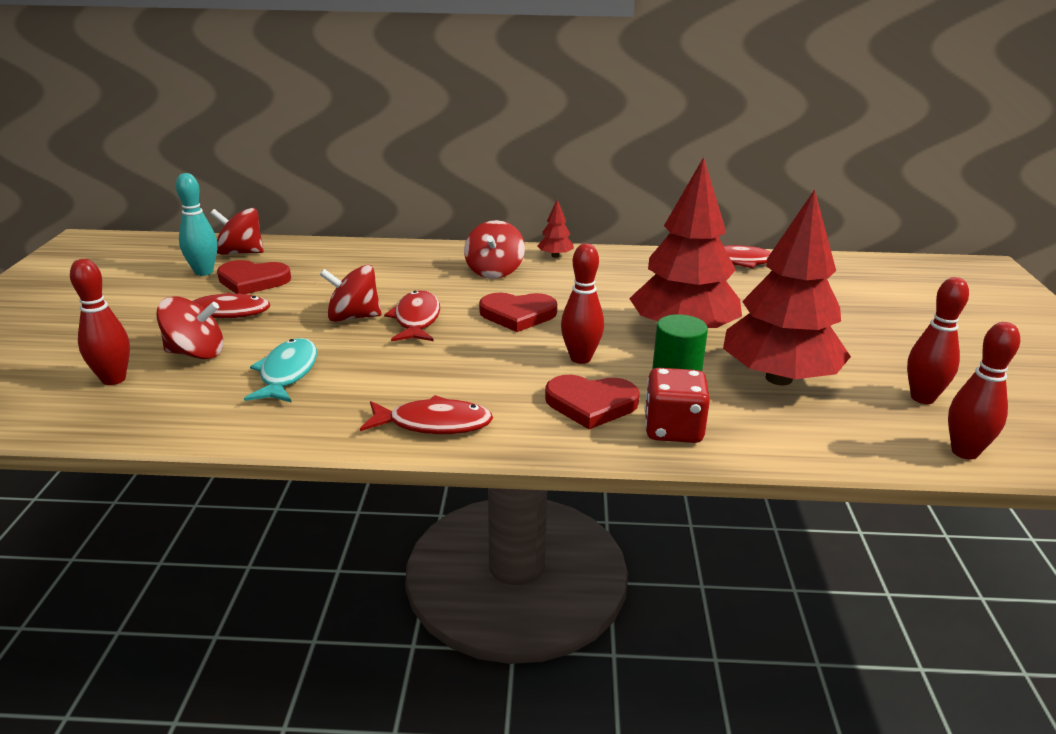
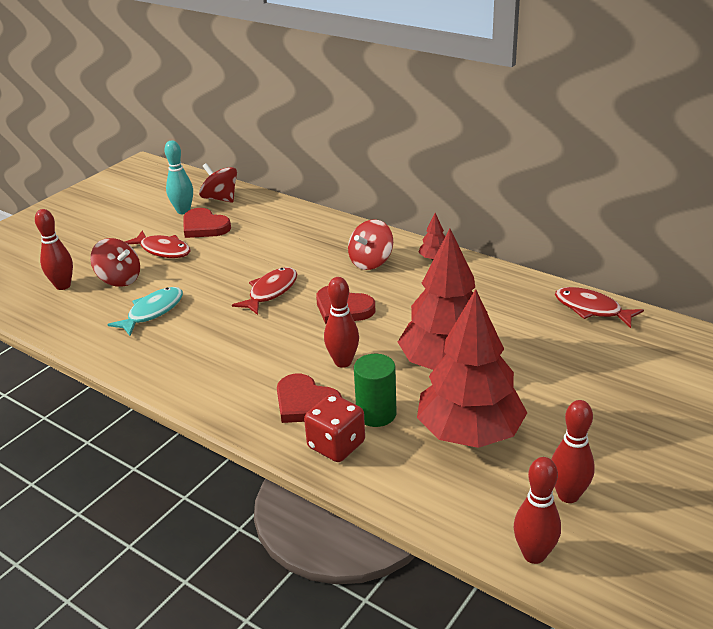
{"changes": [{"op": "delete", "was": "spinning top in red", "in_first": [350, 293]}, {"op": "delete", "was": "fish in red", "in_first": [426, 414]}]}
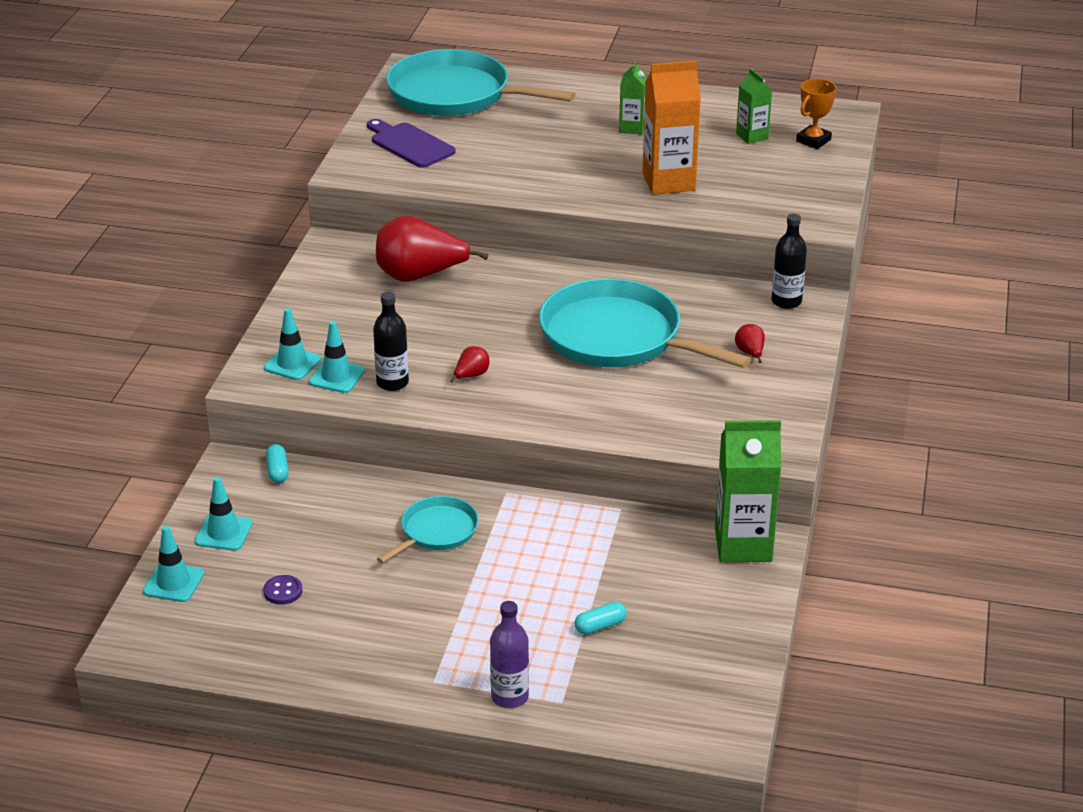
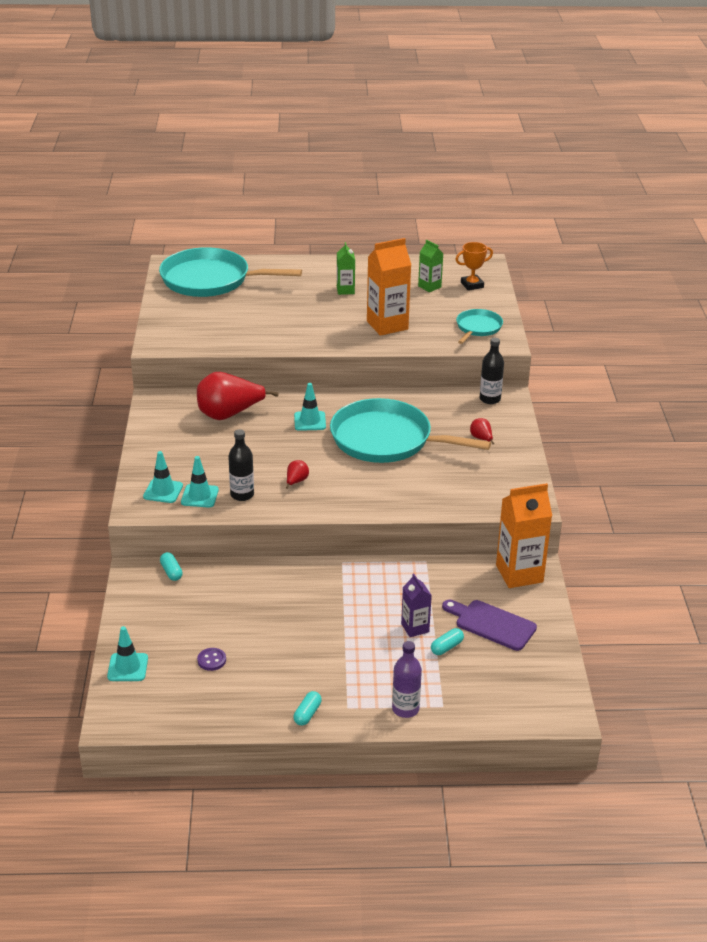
{"changes": [{"op": "move", "was": "traffic cone in turquoise", "in_first": [224, 514], "in_second": [310, 407]}, {"op": "move", "was": "cutting board in purple", "in_first": [411, 143], "in_second": [489, 625]}, {"op": "move", "was": "pan in turquoise", "in_first": [428, 529], "in_second": [479, 326]}, {"op": "recolor", "was": "carton in green", "now": "carton in orange", "in_first": [748, 491], "in_second": [524, 535]}, {"op": "rotate", "was": "trophy in orange", "in_first": [816, 114], "in_second": [474, 266], "clockwise": 45}, {"op": "insert", "now": "capsule in turquoise", "in_second": [307, 708]}, {"op": "insert", "now": "carton in purple", "in_second": [416, 605]}]}
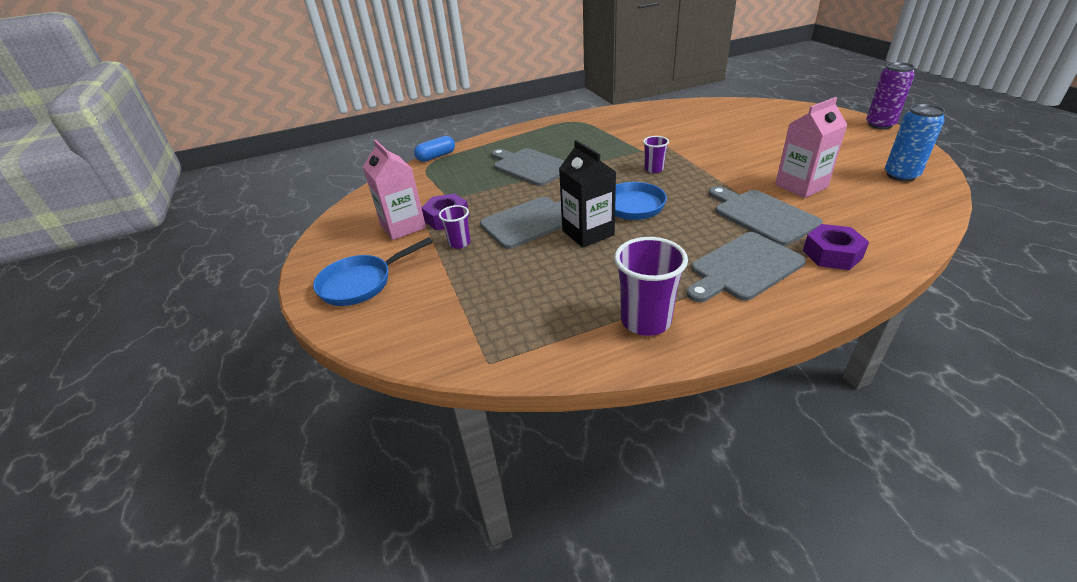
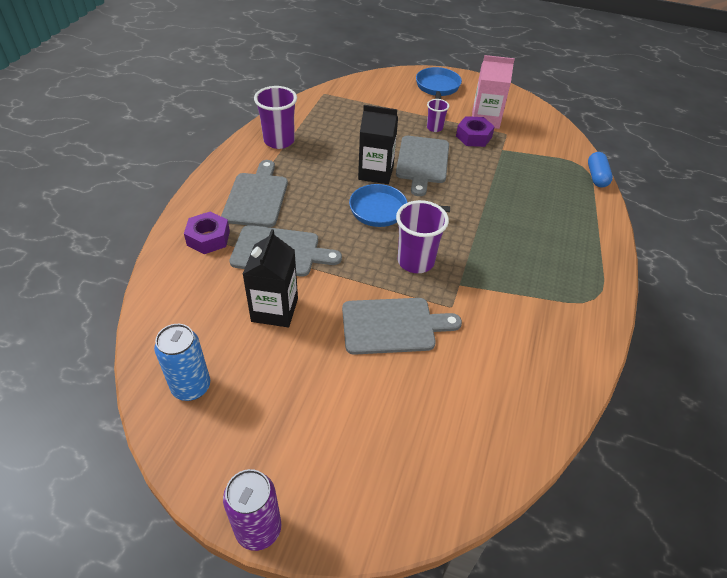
{"changes": [{"op": "move", "was": "cutting board in grey", "in_first": [527, 167], "in_second": [402, 326]}, {"op": "resize", "was": "cup in purple", "in_first": [656, 154], "in_second": [422, 236], "ratio": 1.79}, {"op": "recolor", "was": "carton in pink", "now": "carton in black", "in_first": [811, 147], "in_second": [270, 278]}]}
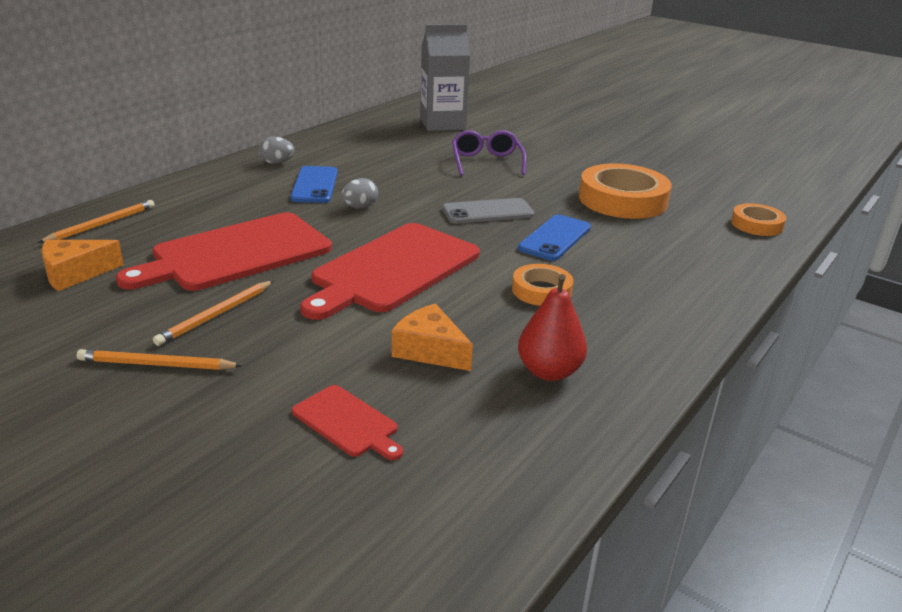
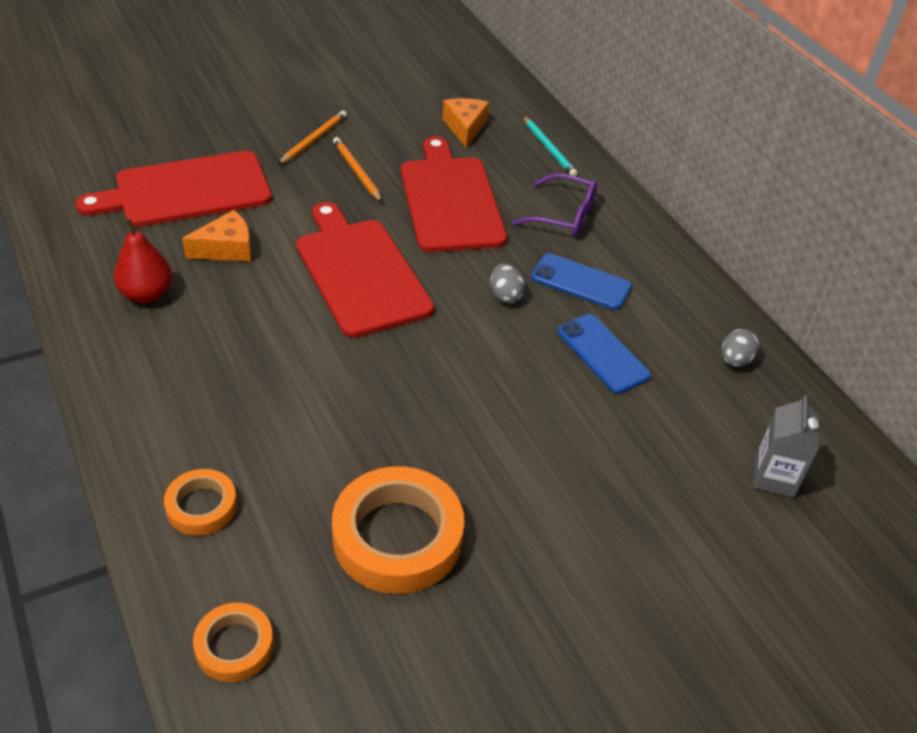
{"changes": [{"op": "recolor", "was": "pencil in orange", "now": "pencil in turquoise", "in_first": [96, 221], "in_second": [550, 146]}, {"op": "move", "was": "egg in grey", "in_first": [277, 150], "in_second": [740, 348]}, {"op": "resize", "was": "cutting board in red", "in_first": [347, 422], "in_second": [173, 189], "ratio": 2.17}, {"op": "resize", "was": "carton in grey", "in_first": [445, 77], "in_second": [786, 446], "ratio": 0.63}, {"op": "delete", "was": "phone in grey", "in_first": [488, 211]}, {"op": "move", "was": "glasses in purple", "in_first": [489, 152], "in_second": [554, 204]}, {"op": "move", "was": "tape in orange", "in_first": [542, 285], "in_second": [200, 502]}, {"op": "move", "was": "phone in blue", "in_first": [554, 238], "in_second": [604, 354]}]}
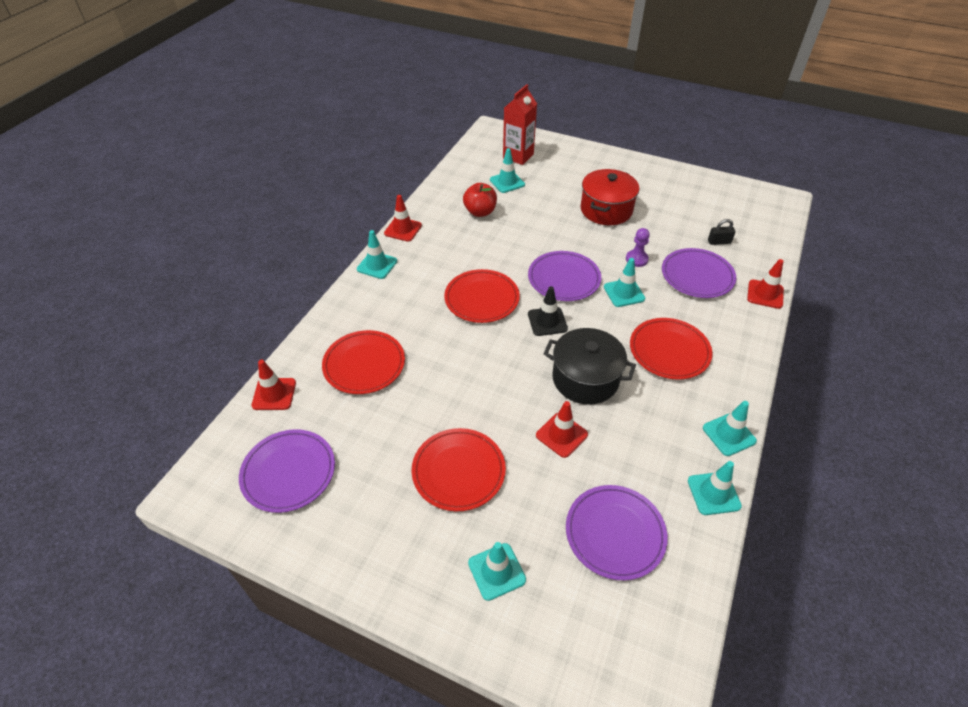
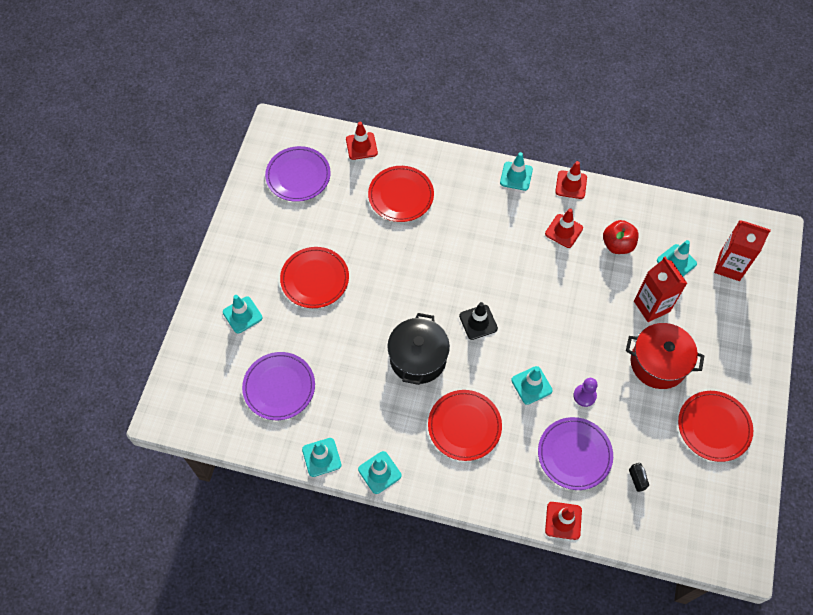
{"changes": [{"op": "move", "was": "plate in red", "in_first": [482, 296], "in_second": [715, 426]}, {"op": "delete", "was": "plate in purple", "in_first": [564, 276]}, {"op": "move", "was": "traffic cone in red", "in_first": [562, 429], "in_second": [564, 228]}, {"op": "insert", "now": "carton in red", "in_second": [661, 289]}]}
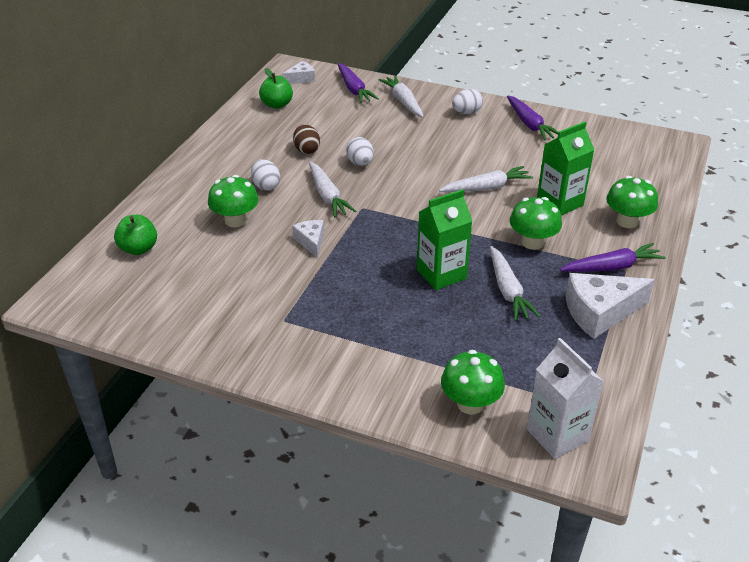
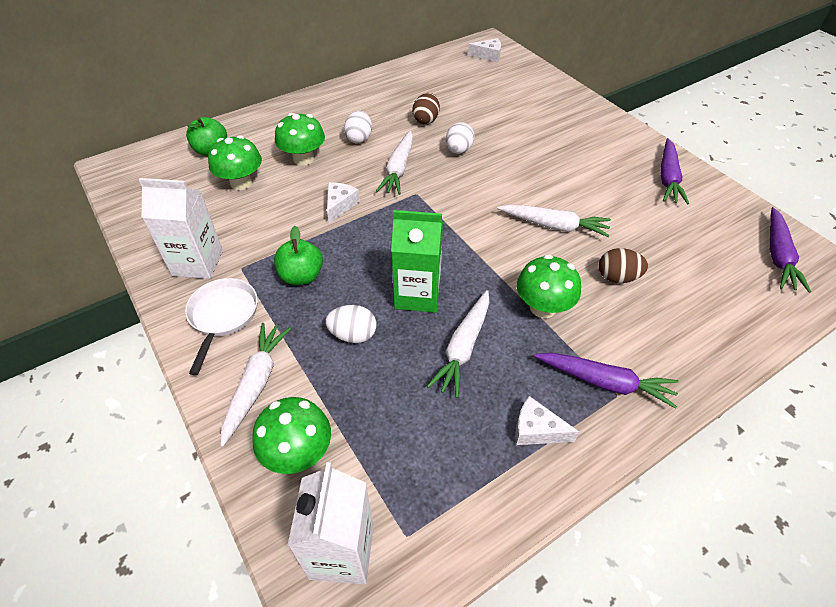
{"changes": [{"op": "move", "was": "apple in green", "in_first": [276, 88], "in_second": [298, 255]}, {"op": "move", "was": "carrot in purple", "in_first": [358, 83], "in_second": [790, 250]}, {"op": "move", "was": "carrot in white", "in_first": [401, 96], "in_second": [255, 385]}, {"op": "move", "was": "egg in white", "in_first": [467, 101], "in_second": [351, 324]}, {"op": "replace", "was": "carton in green", "now": "egg in brown", "in_first": [565, 169], "in_second": [623, 265]}, {"op": "resize", "was": "cheese in white", "in_first": [610, 306], "in_second": [547, 420], "ratio": 0.55}, {"op": "move", "was": "mushroom in green", "in_first": [632, 202], "in_second": [235, 162]}, {"op": "insert", "now": "carton in white", "in_second": [181, 228]}, {"op": "insert", "now": "pan in white", "in_second": [221, 326]}]}
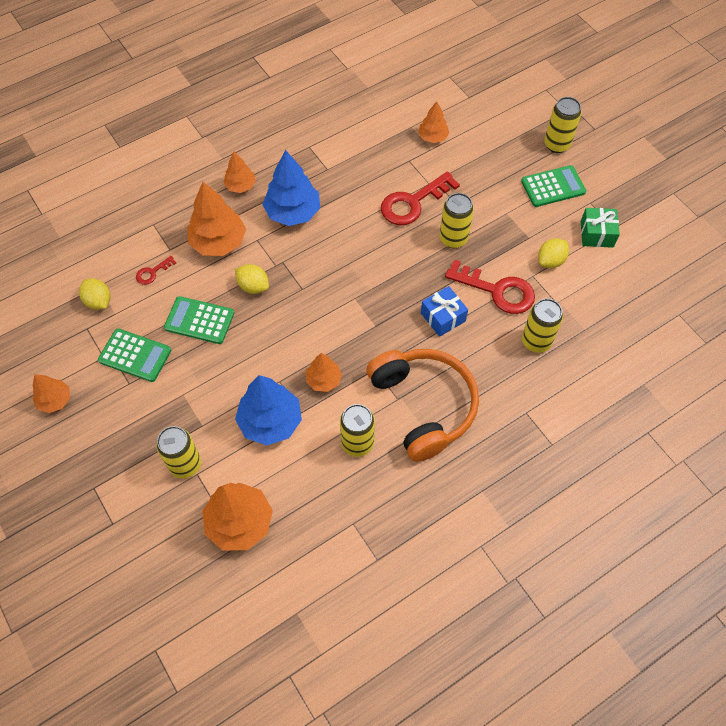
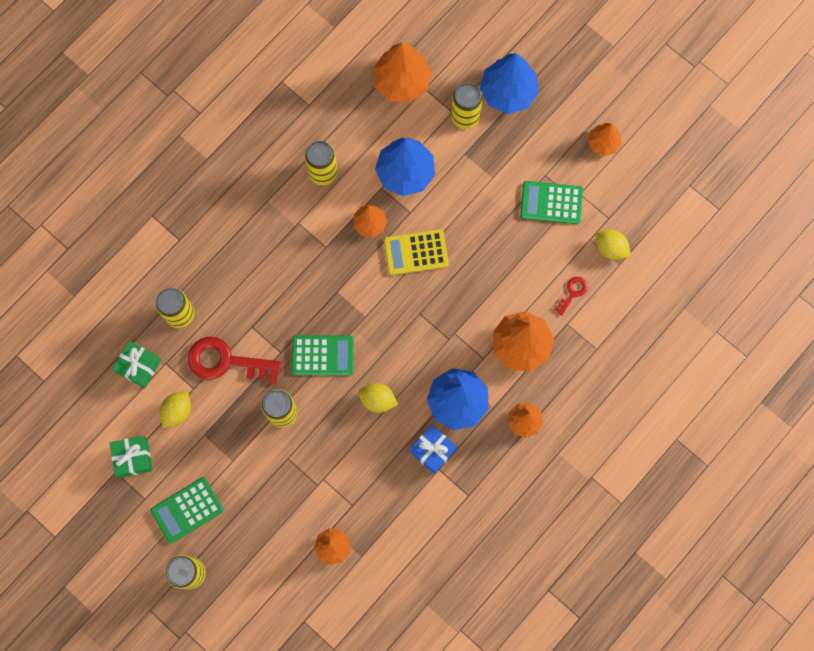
{"changes": [{"op": "move", "was": "calculator in green", "in_first": [199, 320], "in_second": [323, 355]}, {"op": "move", "was": "lemon in yellow", "in_first": [252, 279], "in_second": [378, 398]}, {"op": "delete", "was": "headphones in orange", "in_first": [423, 405]}, {"op": "delete", "was": "key in red", "in_first": [420, 198]}, {"op": "move", "was": "gift in blue", "in_first": [444, 311], "in_second": [433, 449]}, {"op": "insert", "now": "gift in green", "in_second": [136, 364]}, {"op": "insert", "now": "calculator in yellow", "in_second": [416, 252]}, {"op": "insert", "now": "tree in blue", "in_second": [509, 83]}]}
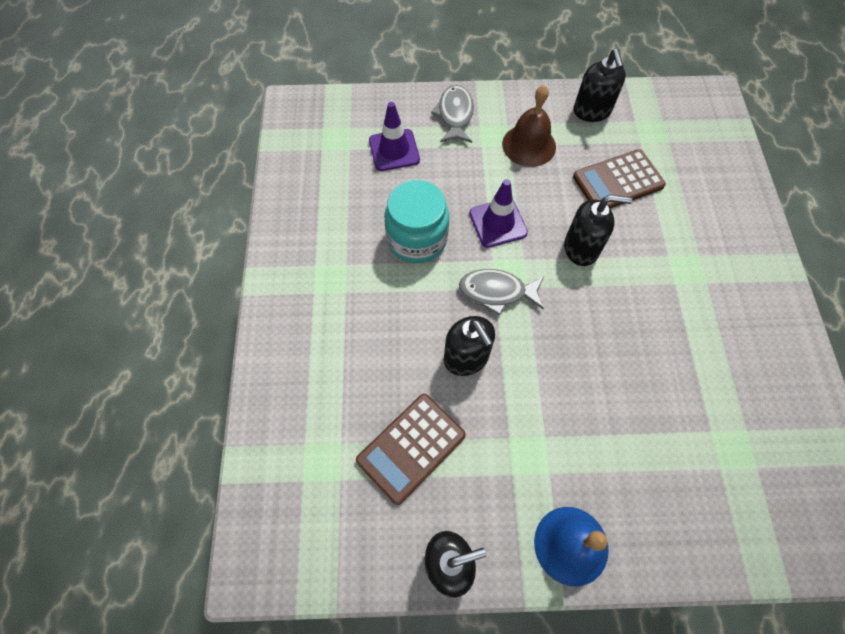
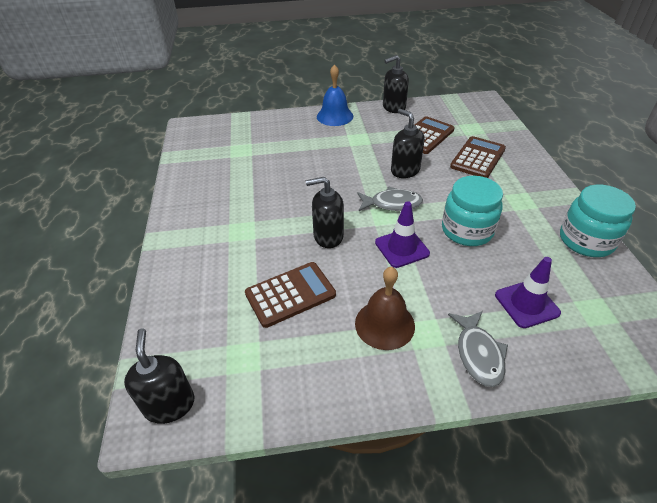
{"changes": [{"op": "move", "was": "soap dispenser in black", "in_first": [600, 85], "in_second": [159, 376]}, {"op": "insert", "now": "calculator in brown", "in_second": [478, 157]}, {"op": "insert", "now": "jar in turquoise", "in_second": [598, 221]}]}
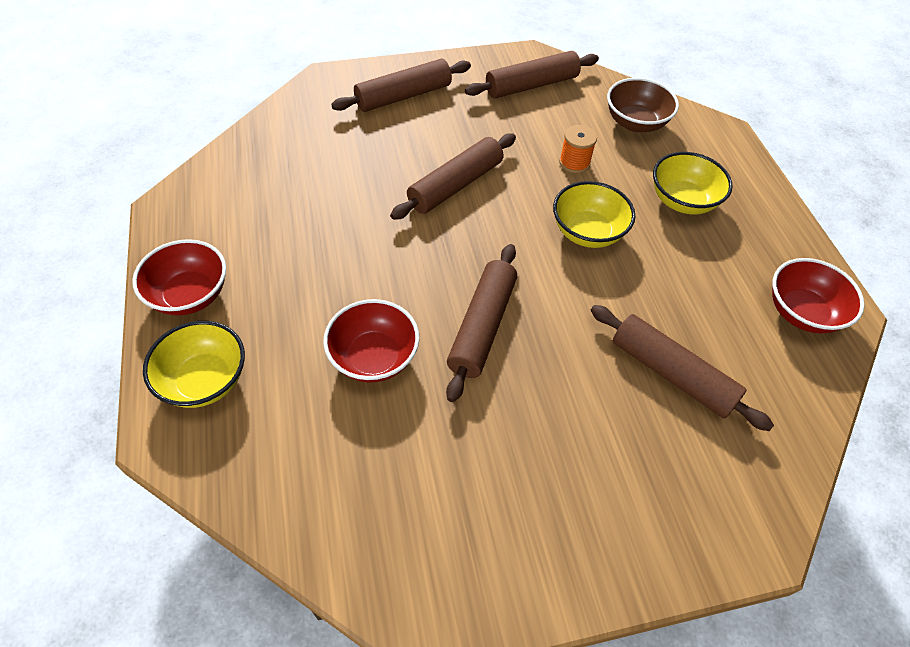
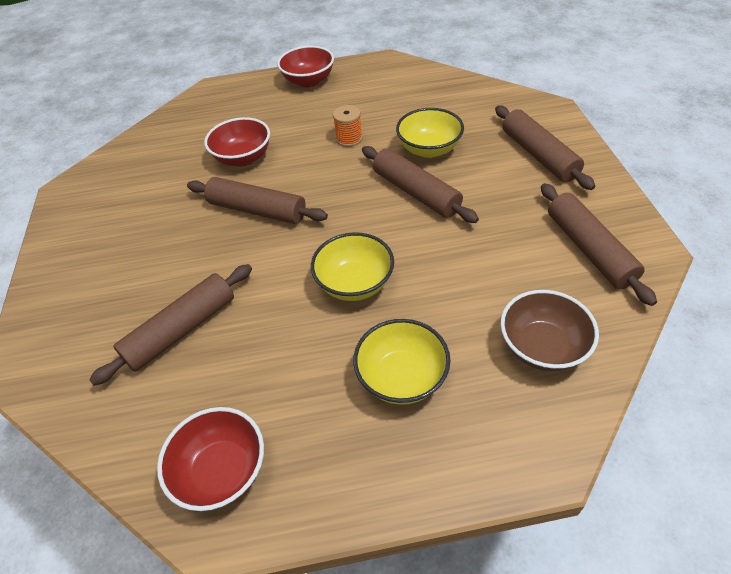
{"changes": [{"op": "move", "was": "bowl in yellow", "in_first": [194, 364], "in_second": [430, 133]}, {"op": "move", "was": "spool in orange", "in_first": [578, 149], "in_second": [348, 126]}]}
